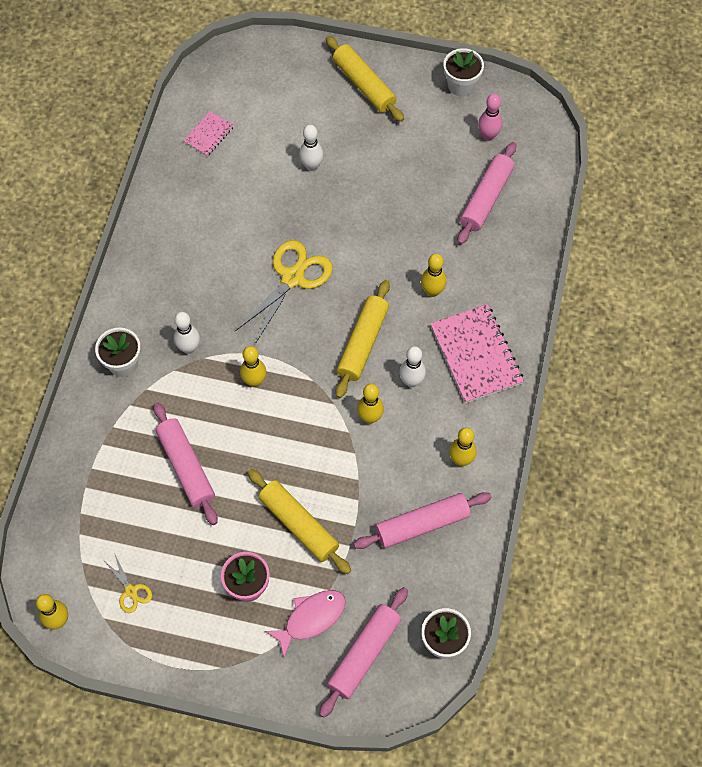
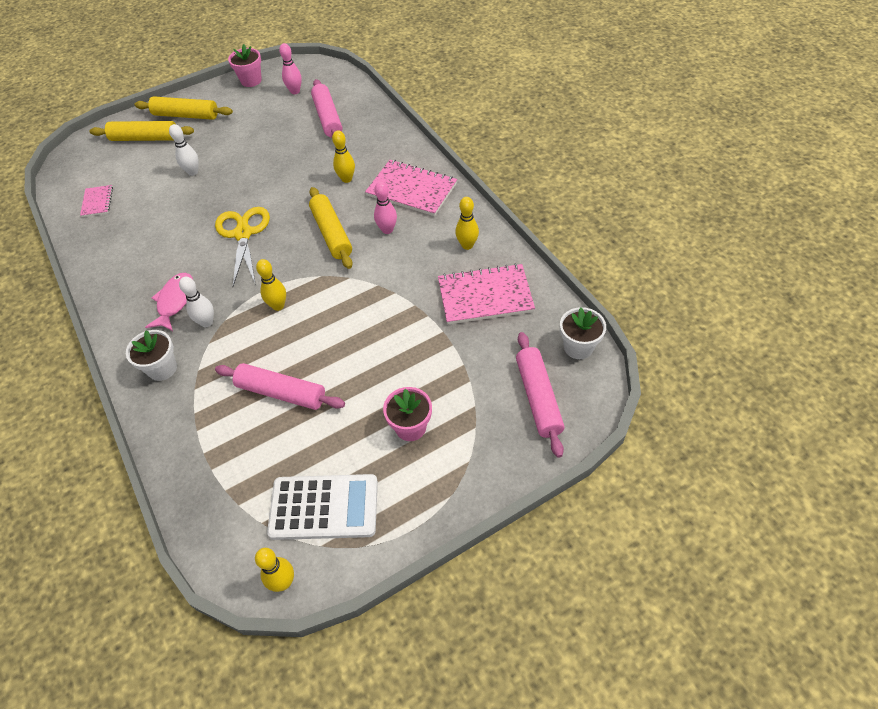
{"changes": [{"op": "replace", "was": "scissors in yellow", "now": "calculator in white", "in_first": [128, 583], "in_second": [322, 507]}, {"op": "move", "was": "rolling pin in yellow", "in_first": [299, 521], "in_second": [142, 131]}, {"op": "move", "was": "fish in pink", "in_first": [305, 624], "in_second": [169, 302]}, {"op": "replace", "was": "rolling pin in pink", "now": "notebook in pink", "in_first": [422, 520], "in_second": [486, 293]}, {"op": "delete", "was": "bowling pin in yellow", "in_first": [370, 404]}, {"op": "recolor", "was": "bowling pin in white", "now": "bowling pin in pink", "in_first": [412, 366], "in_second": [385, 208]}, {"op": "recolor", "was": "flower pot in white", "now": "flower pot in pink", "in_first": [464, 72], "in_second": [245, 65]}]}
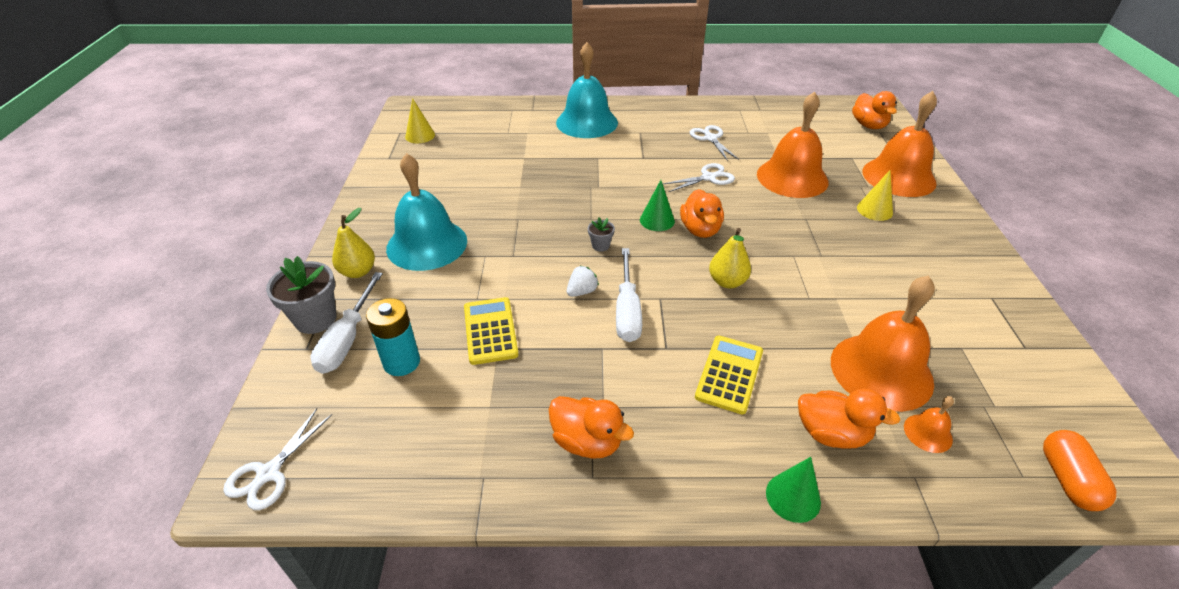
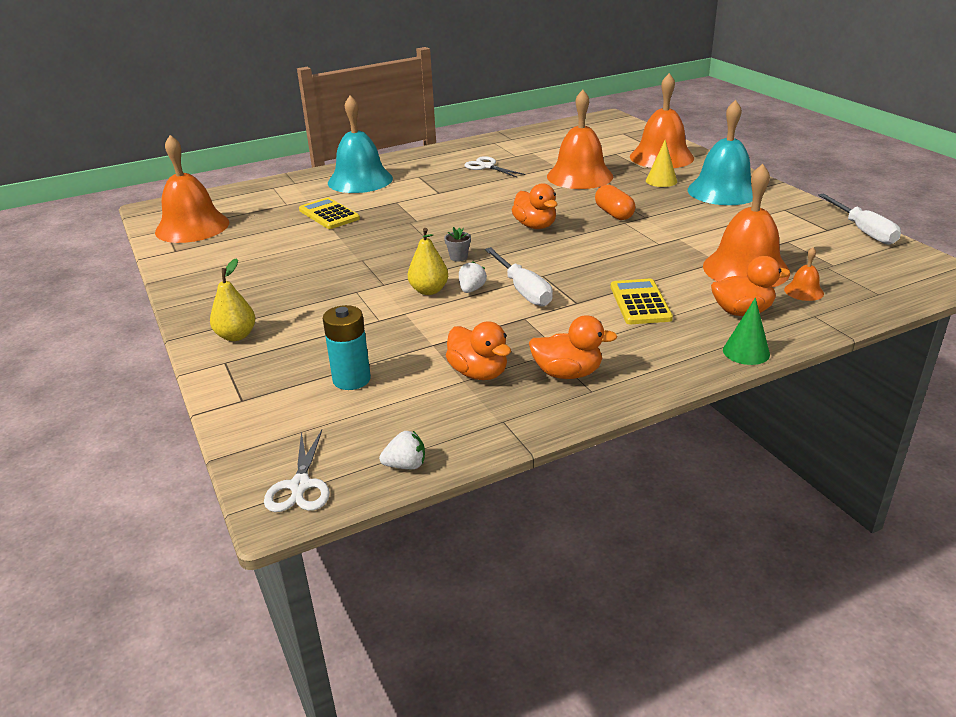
{"changes": [{"op": "delete", "was": "flower pot in grey", "in_first": [301, 295]}, {"op": "move", "was": "screwdriver in white", "in_first": [346, 323], "in_second": [859, 219]}, {"op": "move", "was": "bell in turquoise", "in_first": [426, 212], "in_second": [720, 152]}, {"op": "replace", "was": "cone in yellow", "now": "bell in orange", "in_first": [420, 120], "in_second": [192, 189]}, {"op": "move", "was": "calculator in yellow", "in_first": [491, 331], "in_second": [329, 213]}, {"op": "delete", "was": "cone in green", "in_first": [657, 205]}, {"op": "delete", "was": "scissors in white", "in_first": [699, 177]}, {"op": "move", "was": "pear in yellow", "in_first": [730, 258], "in_second": [428, 261]}, {"op": "move", "was": "duck in orange", "in_first": [874, 110], "in_second": [478, 350]}, {"op": "move", "was": "capsule in orange", "in_first": [1079, 470], "in_second": [615, 202]}, {"op": "insert", "now": "strawberry in white", "in_second": [402, 450]}]}
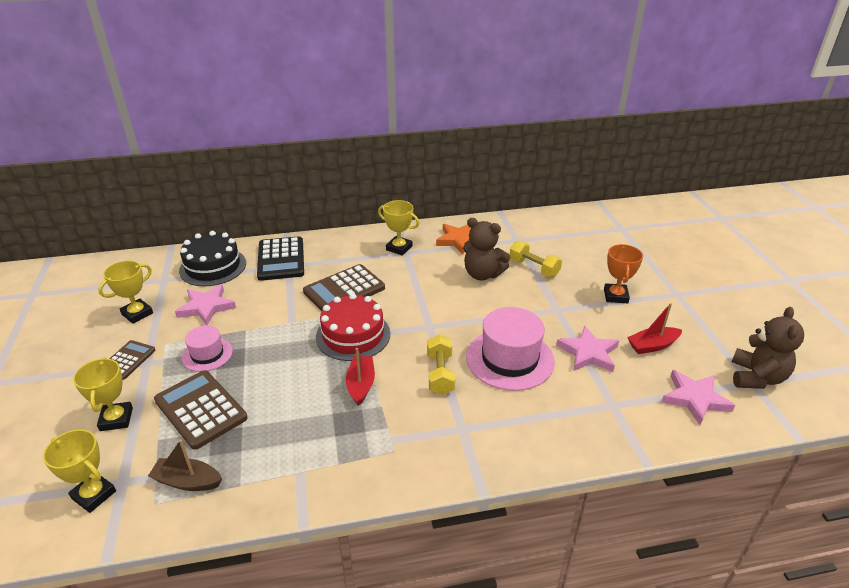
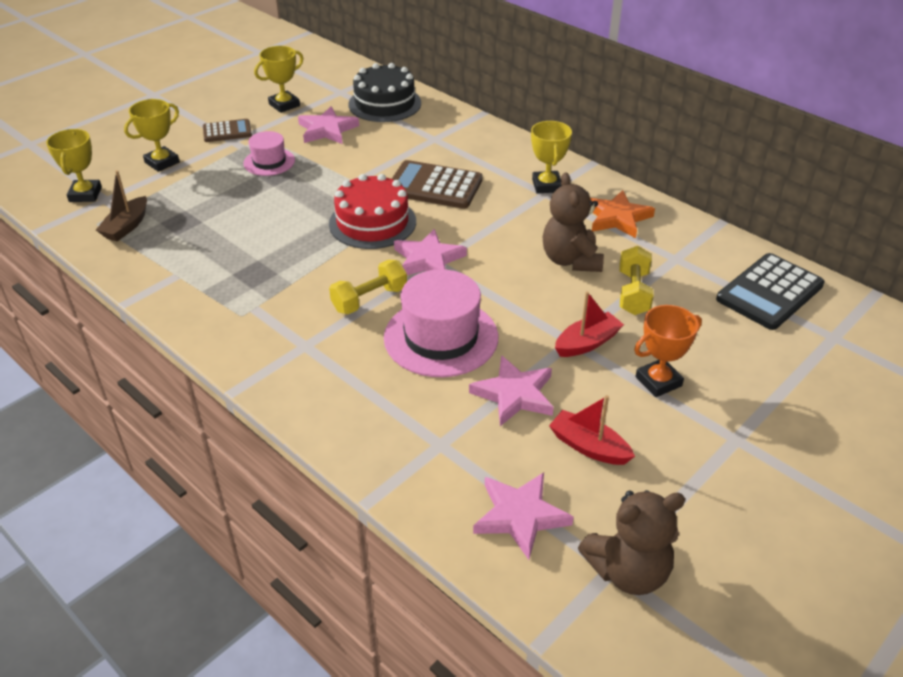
{"changes": [{"op": "rotate", "was": "trophy in yellow", "in_first": [125, 292], "in_second": [279, 79], "clockwise": -45}, {"op": "rotate", "was": "boat in brown", "in_first": [185, 465], "in_second": [121, 205], "clockwise": -135}, {"op": "delete", "was": "calculator in brown", "in_first": [201, 410]}, {"op": "move", "was": "calculator in black", "in_first": [280, 258], "in_second": [770, 291]}, {"op": "move", "was": "boat in red", "in_first": [360, 377], "in_second": [589, 324]}, {"op": "insert", "now": "star in pink", "in_second": [430, 252]}]}
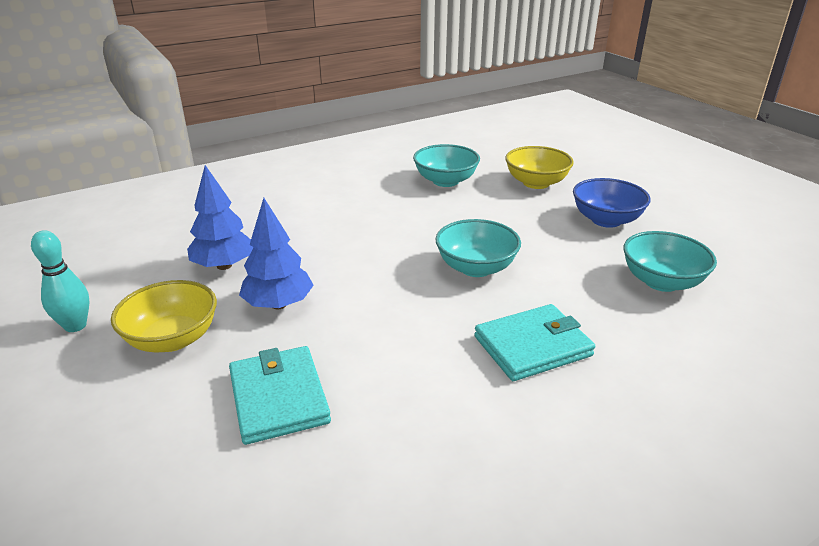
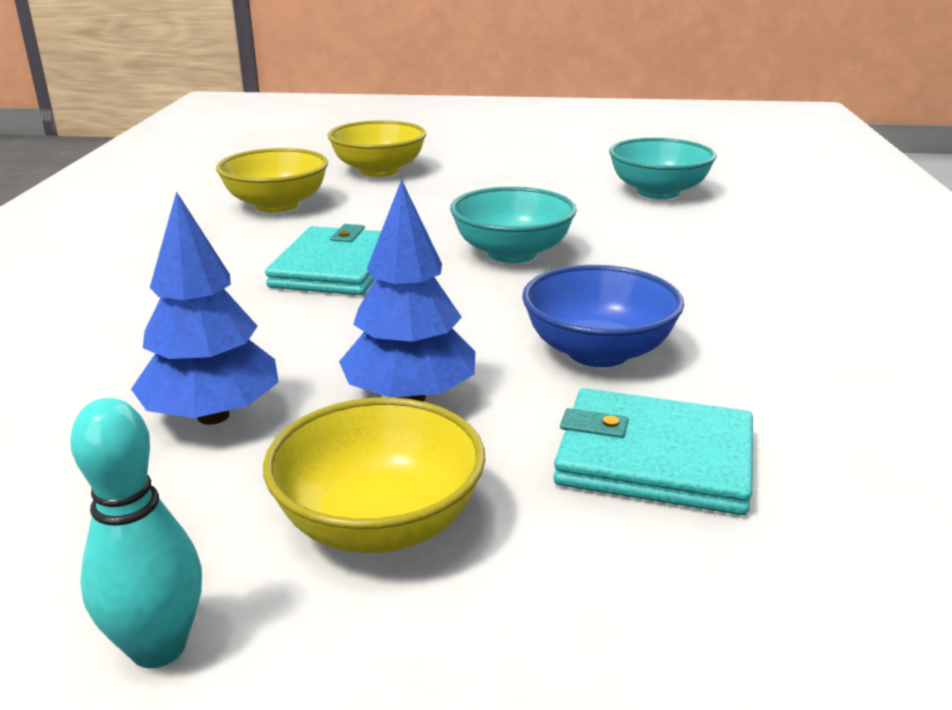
{"changes": [{"op": "recolor", "was": "bowl in turquoise", "now": "bowl in yellow", "in_first": [446, 165], "in_second": [272, 180]}, {"op": "move", "was": "wallet in turquoise", "in_first": [534, 342], "in_second": [323, 259]}, {"op": "move", "was": "bowl in blue", "in_first": [612, 203], "in_second": [603, 316]}]}
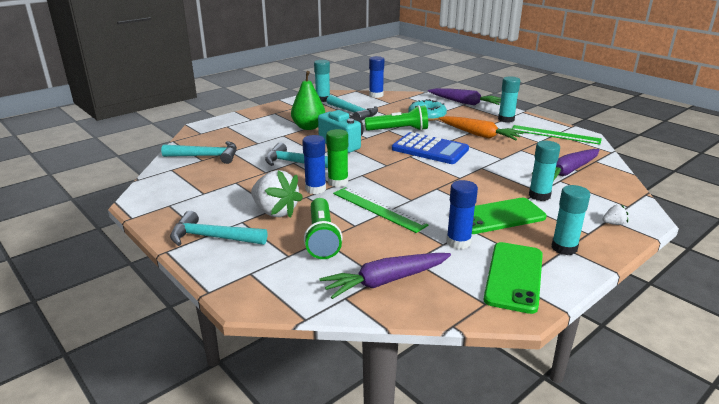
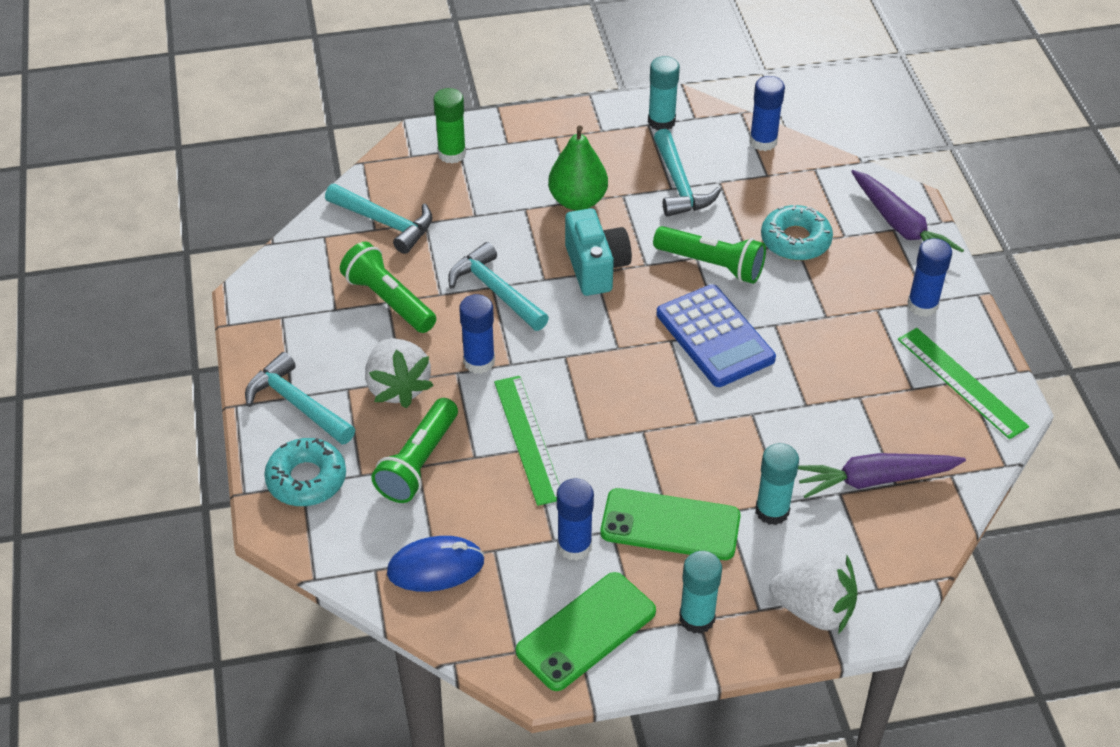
{"changes": [{"op": "replace", "was": "carrot in purple", "now": "mouse in blue", "in_first": [385, 276], "in_second": [435, 564]}, {"op": "move", "was": "glue stick in green", "in_first": [337, 158], "in_second": [449, 126]}, {"op": "delete", "was": "carrot in orange", "in_first": [481, 128]}, {"op": "recolor", "was": "glue stick in turquoise", "now": "glue stick in blue", "in_first": [509, 99], "in_second": [929, 277]}, {"op": "resize", "was": "strawberry in white", "in_first": [615, 215], "in_second": [813, 594], "ratio": 2.35}, {"op": "insert", "now": "donut in turquoise", "in_second": [305, 472]}, {"op": "insert", "now": "flashlight in green", "in_second": [388, 287]}]}
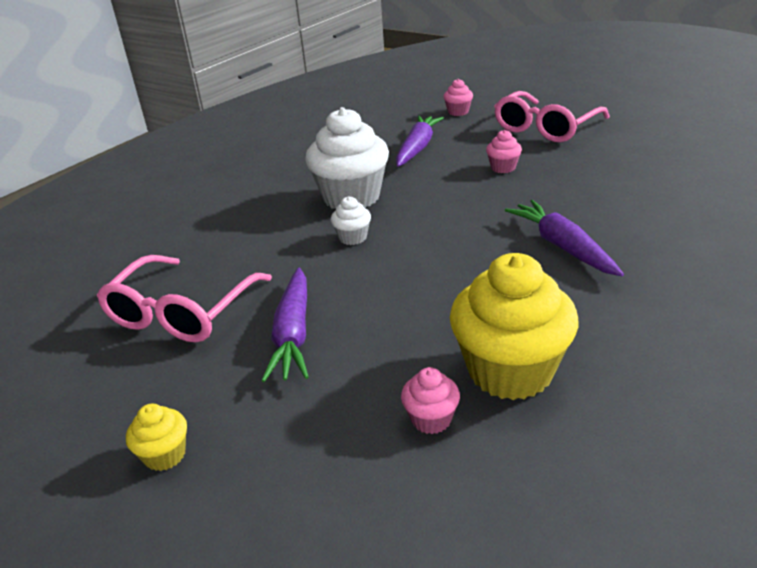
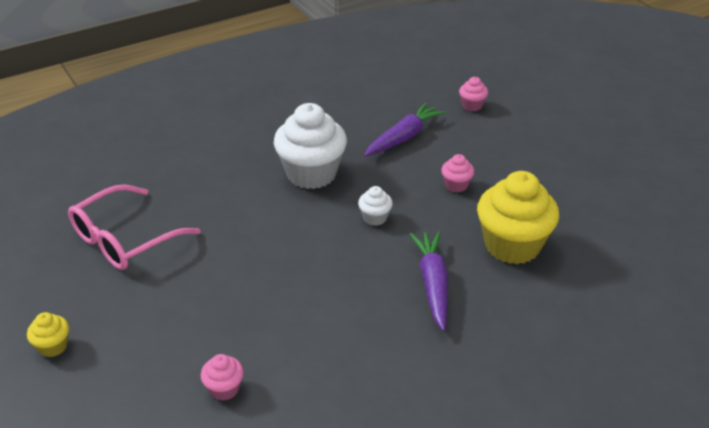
{"changes": [{"op": "delete", "was": "carrot in purple", "in_first": [285, 324]}, {"op": "move", "was": "cupcake in white", "in_first": [351, 220], "in_second": [375, 206]}, {"op": "move", "was": "cupcake in yellow", "in_first": [514, 326], "in_second": [518, 217]}, {"op": "delete", "was": "glasses in pink", "in_first": [552, 116]}]}
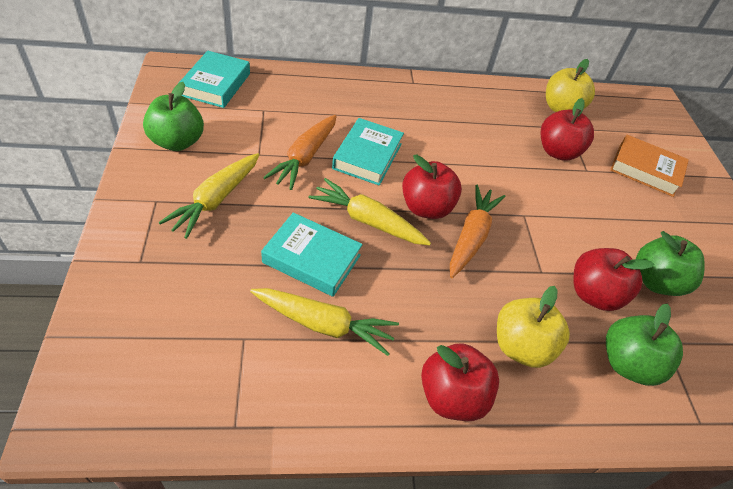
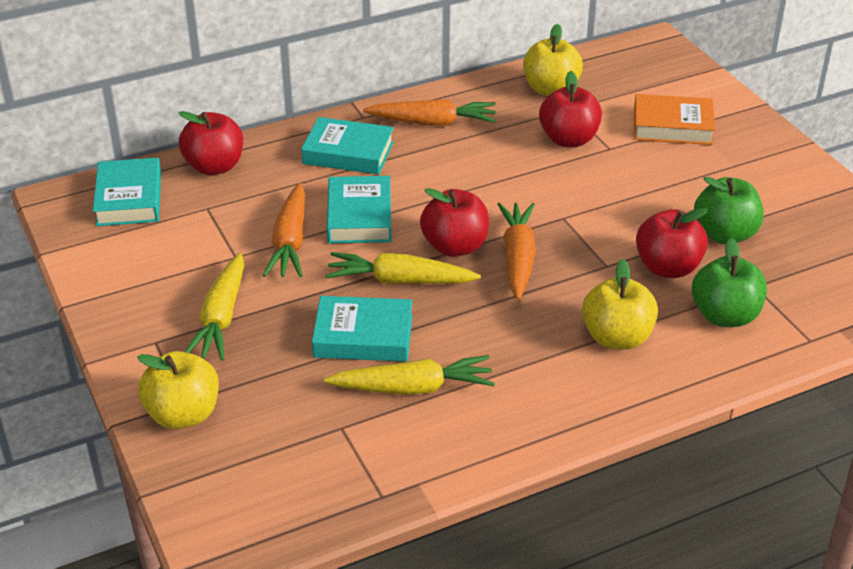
{"changes": [{"op": "delete", "was": "apple in green", "in_first": [173, 116]}, {"op": "move", "was": "apple in red", "in_first": [460, 382], "in_second": [211, 143]}, {"op": "insert", "now": "apple in yellow", "in_second": [178, 390]}, {"op": "insert", "now": "book in turquoise", "in_second": [347, 146]}, {"op": "insert", "now": "carrot in orange", "in_second": [429, 112]}]}
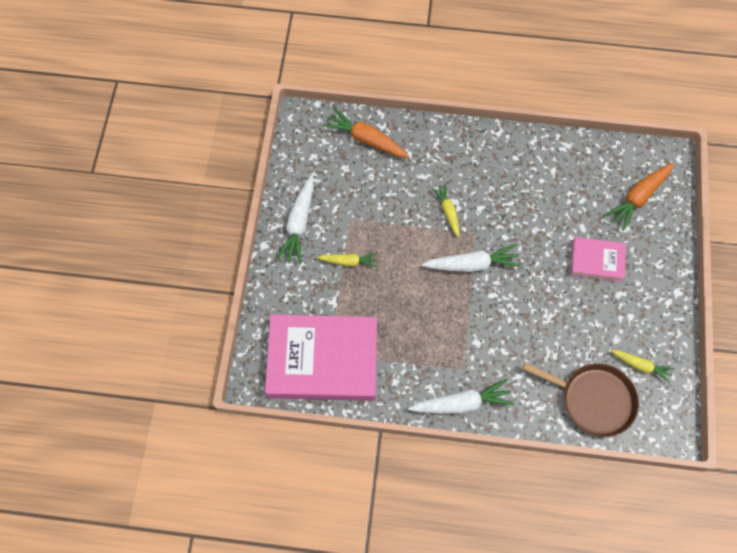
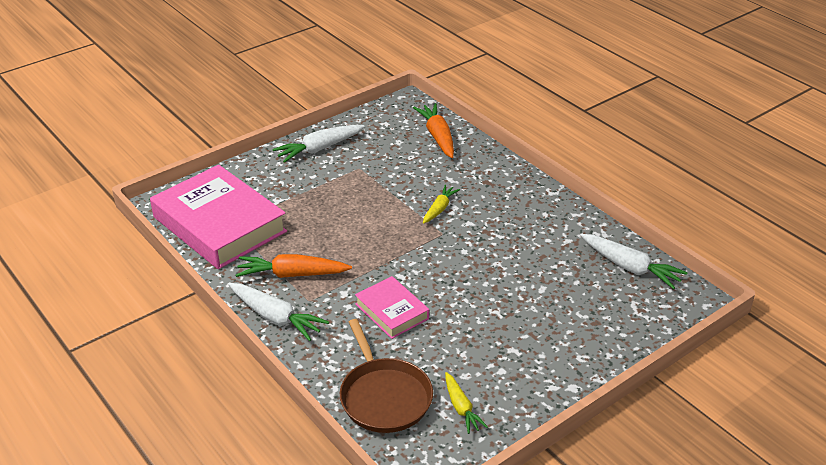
{"changes": [{"op": "delete", "was": "carrot in yellow", "in_first": [347, 260]}, {"op": "move", "was": "carrot in white", "in_first": [471, 258], "in_second": [634, 261]}, {"op": "move", "was": "book in pink", "in_first": [598, 259], "in_second": [392, 307]}, {"op": "move", "was": "carrot in orange", "in_first": [639, 197], "in_second": [294, 266]}]}
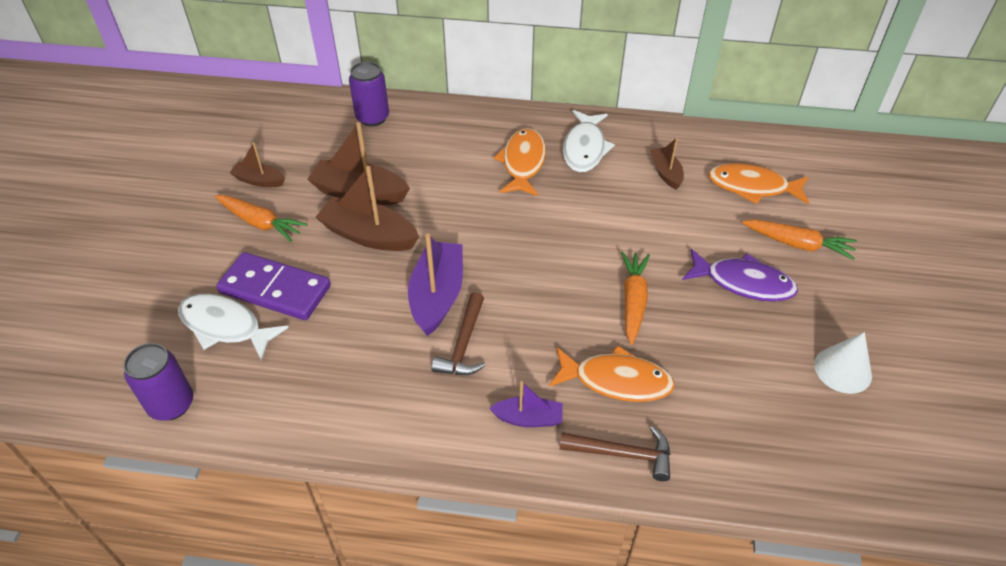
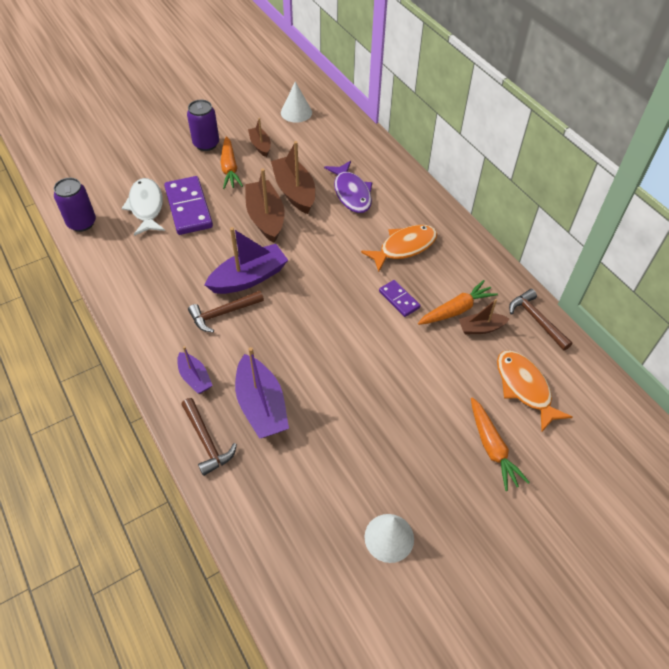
{"changes": [{"op": "move", "was": "can in purple", "in_first": [369, 94], "in_second": [203, 125]}, {"op": "replace", "was": "fish in orange", "now": "boat in purple", "in_first": [612, 373], "in_second": [262, 393]}, {"op": "delete", "was": "fish in white", "in_first": [589, 141]}, {"op": "move", "was": "carrot in orange", "in_first": [635, 298], "in_second": [458, 302]}, {"op": "rotate", "was": "boat in brown", "in_first": [667, 164], "in_second": [484, 317], "clockwise": -135}, {"op": "move", "was": "fish in purple", "in_first": [740, 275], "in_second": [348, 187]}, {"op": "insert", "now": "cone in white", "in_second": [296, 102]}, {"op": "insert", "now": "domino in purple", "in_second": [400, 298]}, {"op": "insert", "now": "hammer in brown", "in_second": [540, 320]}]}
